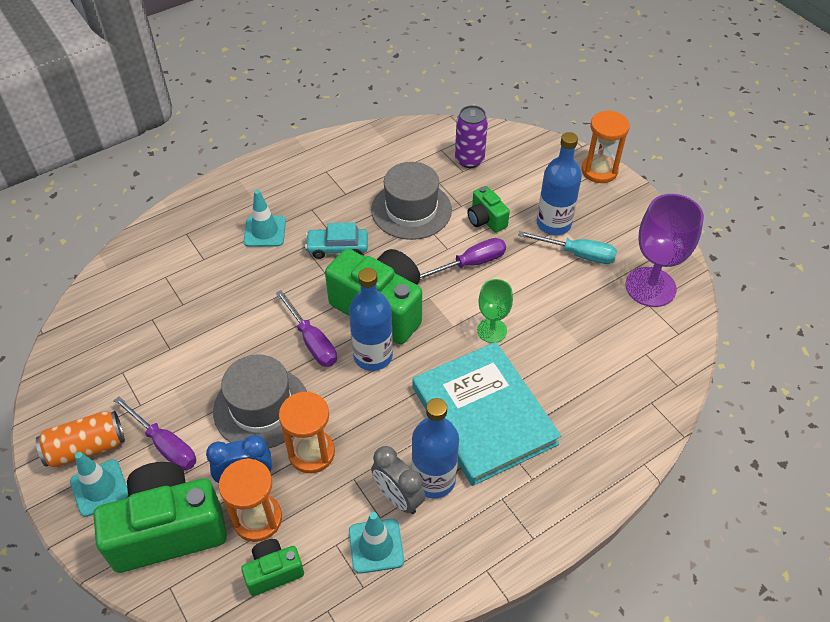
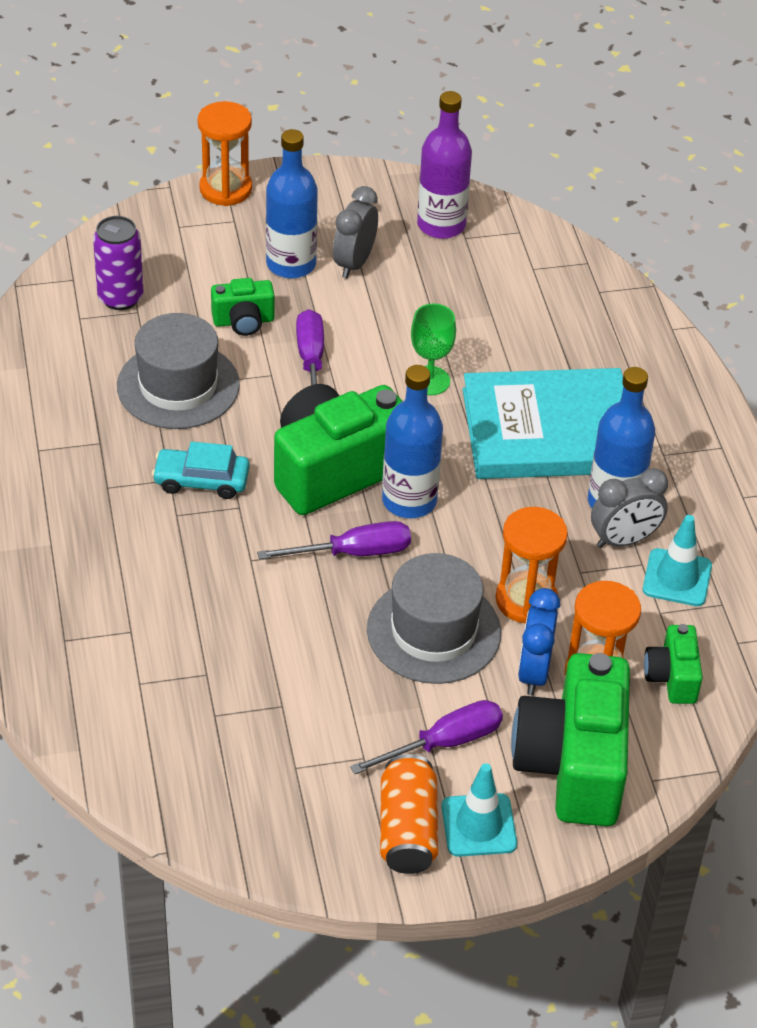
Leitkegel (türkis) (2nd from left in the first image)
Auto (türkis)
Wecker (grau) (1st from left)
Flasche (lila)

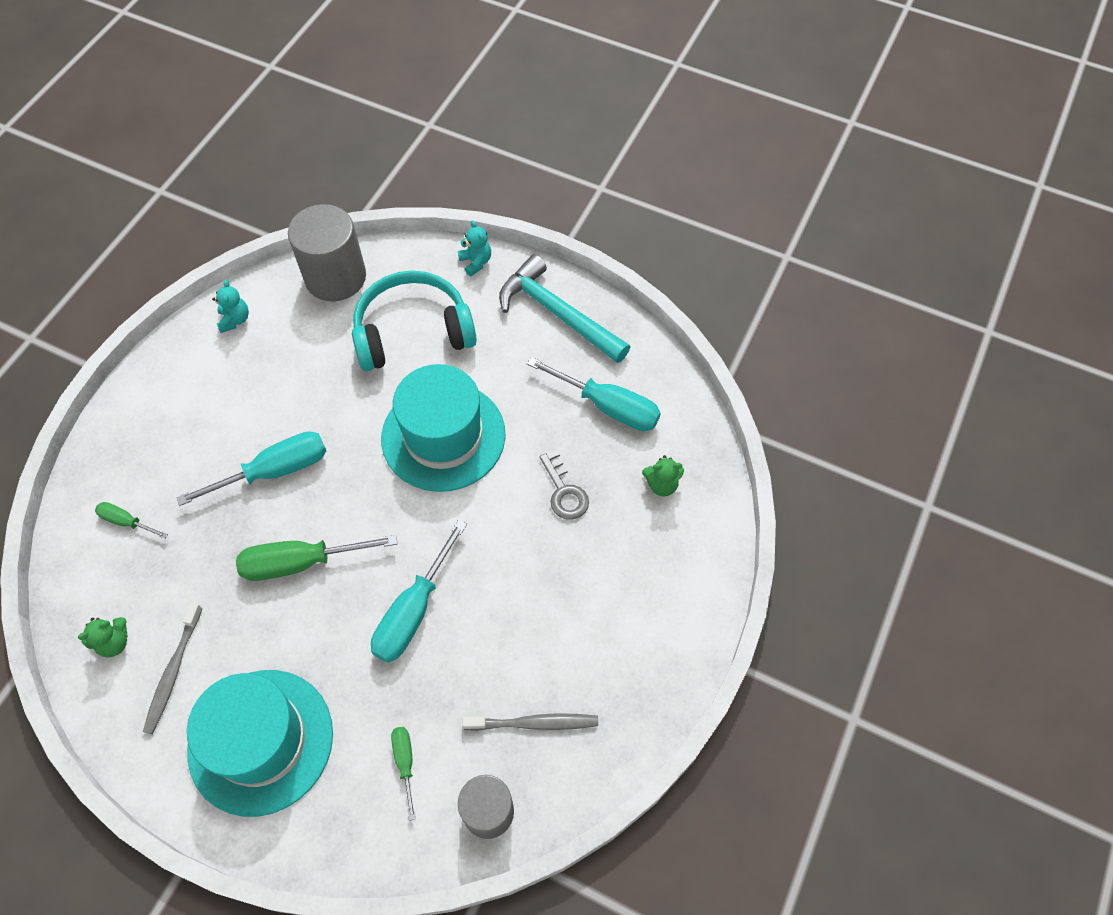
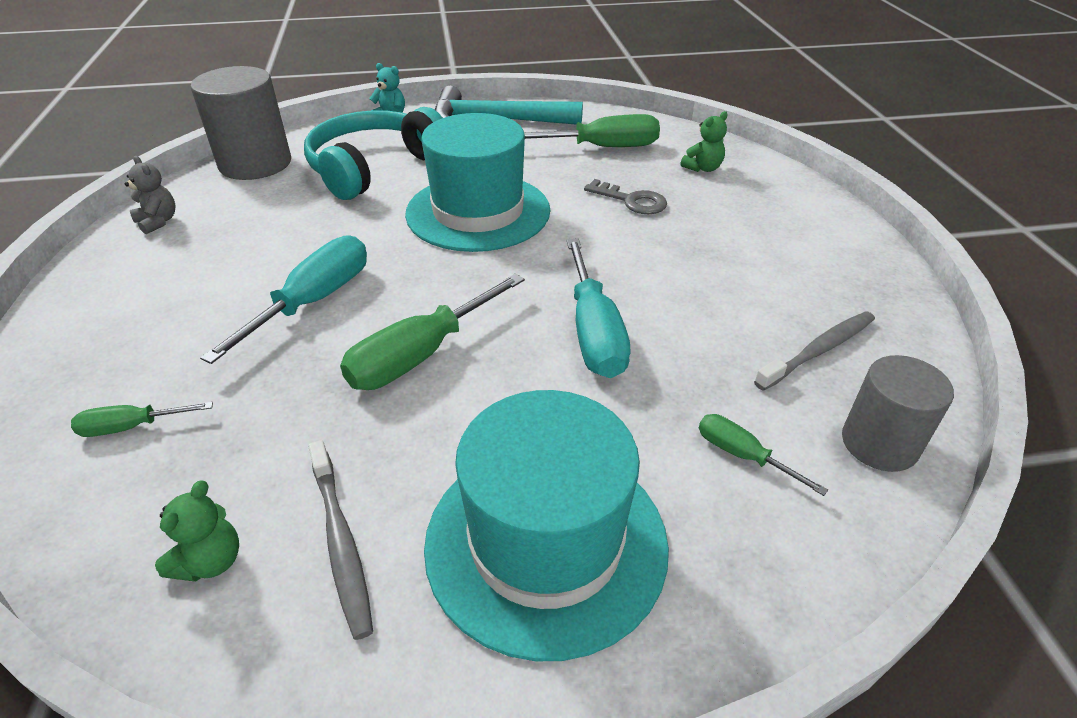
Teddybär (grau)
Schraubenzieher (grün) (3rd from left)

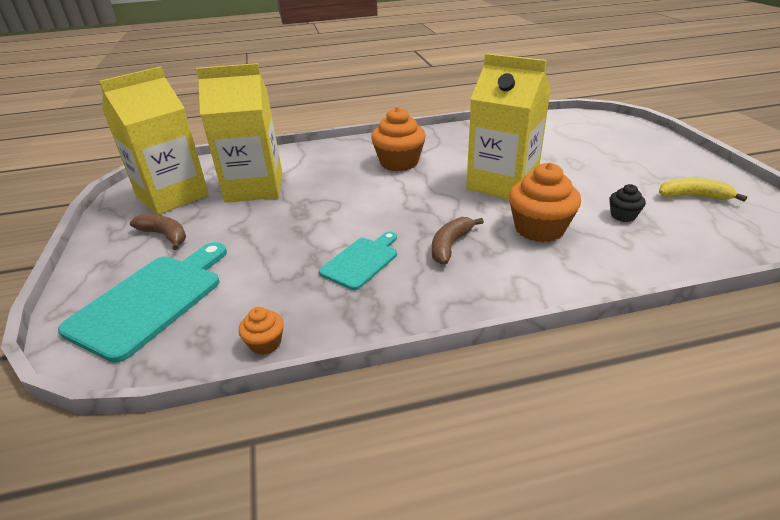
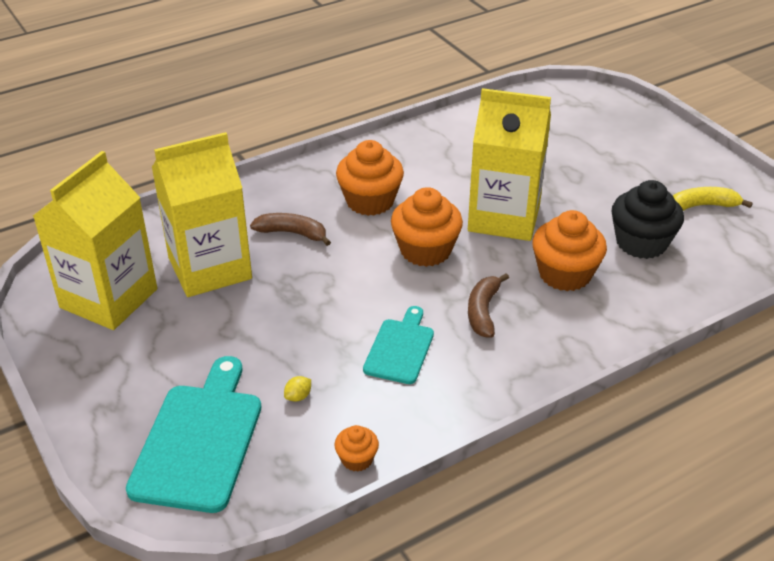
Banane (braun) (1st from left)
Muffin (schwarz)
Zitrone (gelb)
Muffin (orange) (3rd from left)

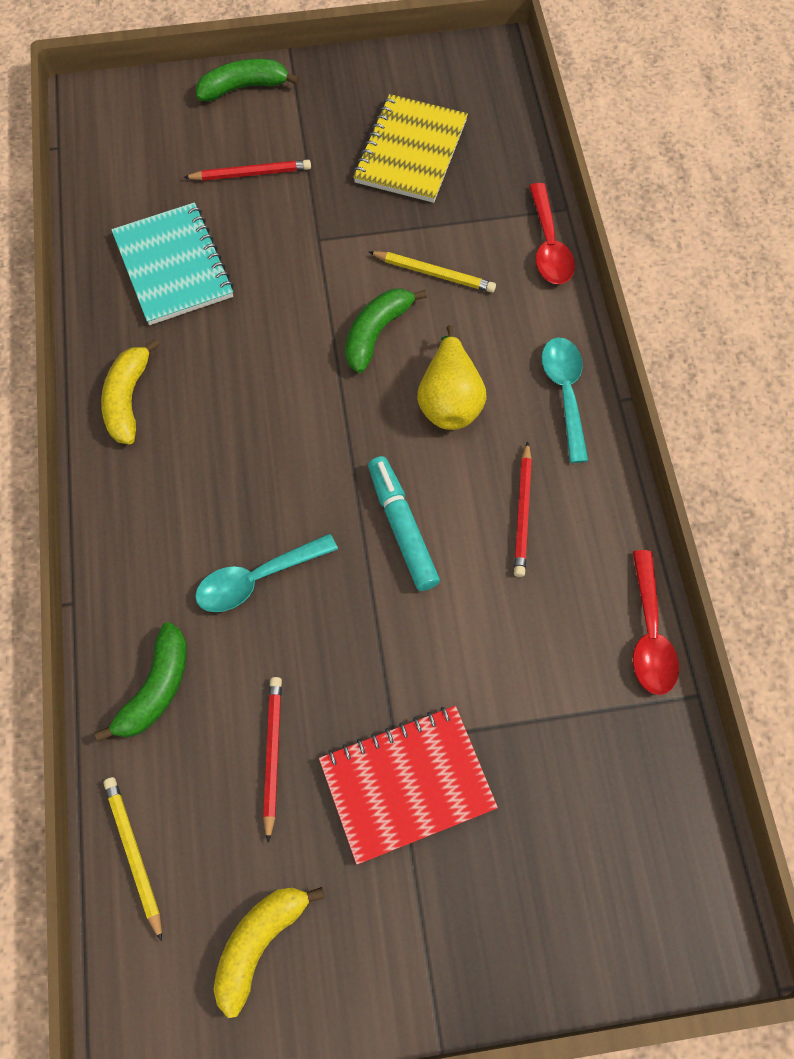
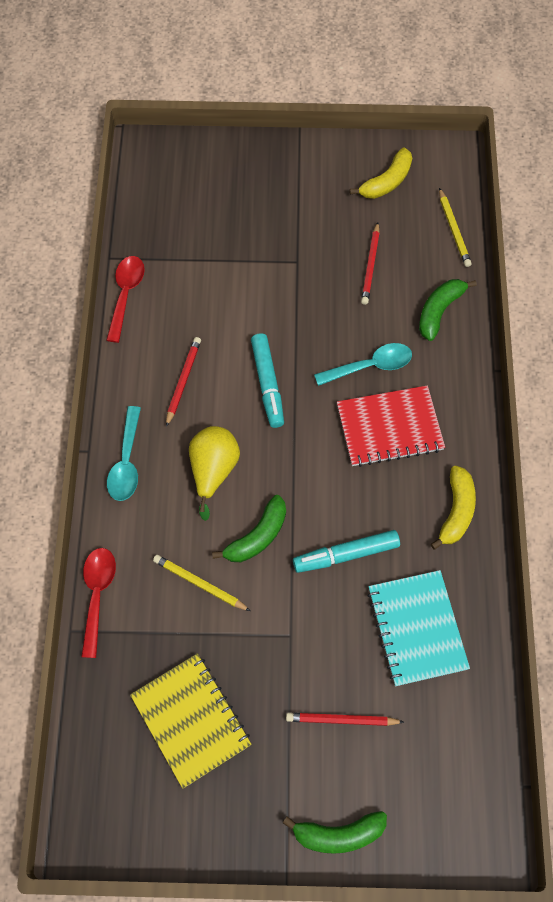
Notizbuch (rot)
Notizbuch (gelb)
Filzstift (türkis) (2nd from left)

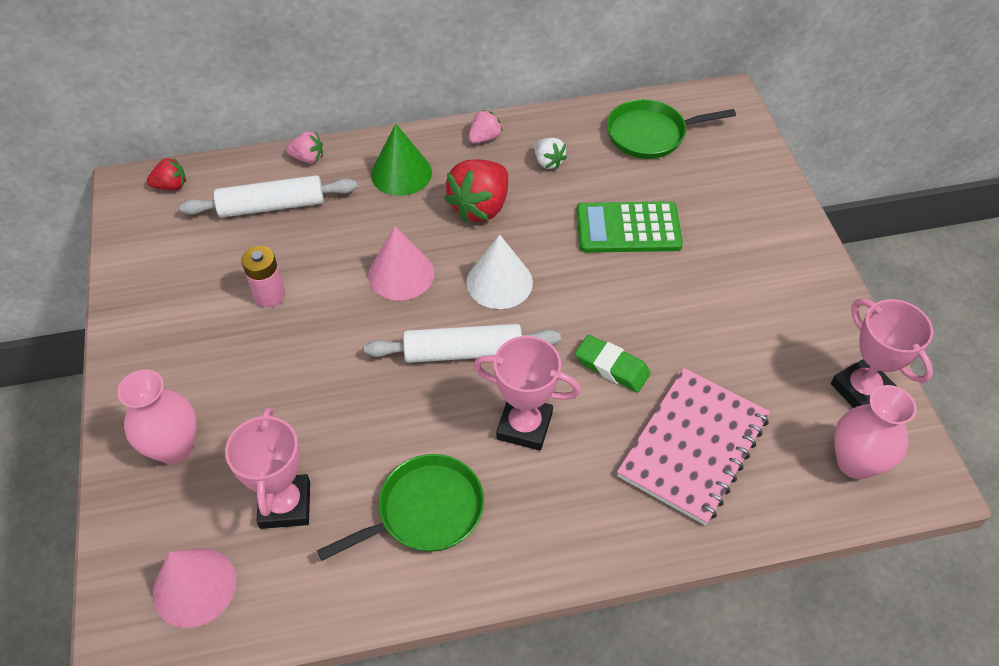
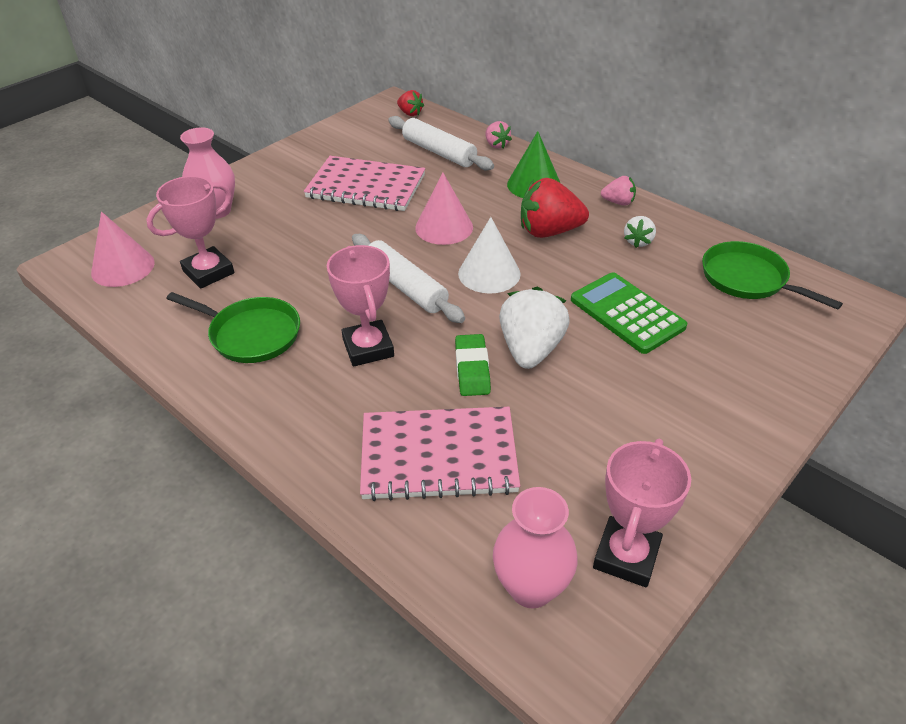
Notizbuch (rosa) (1st from left)
Erdbeere (weiß) (1st from left)

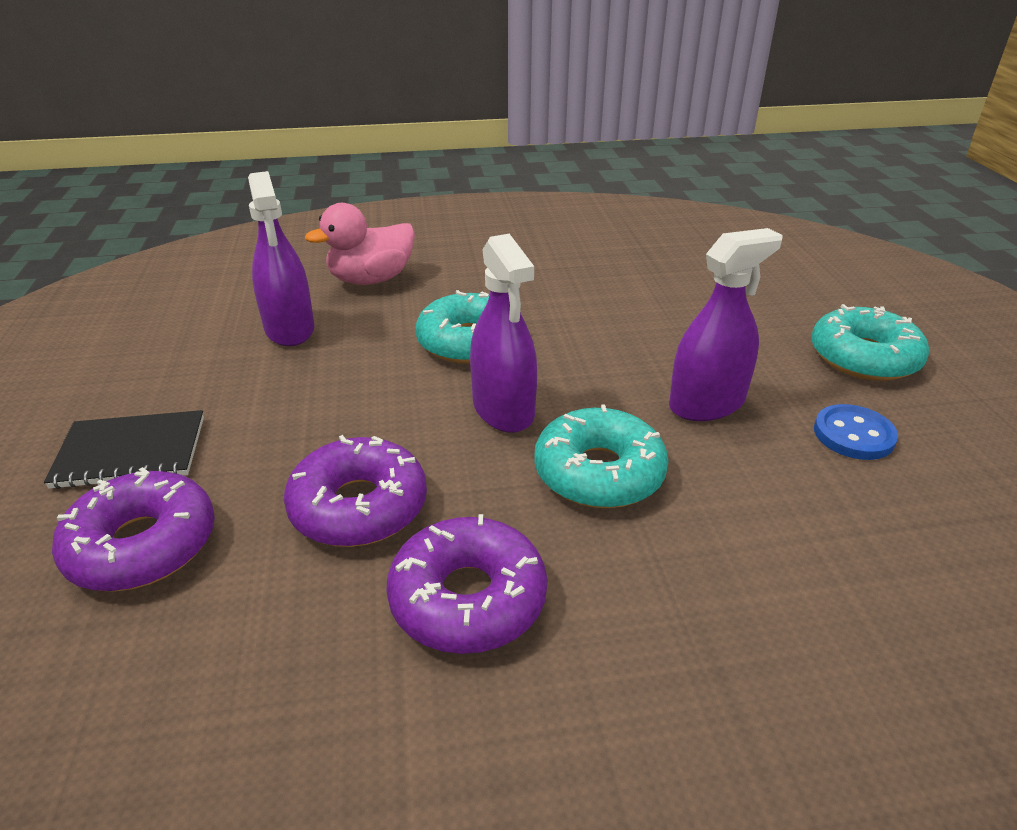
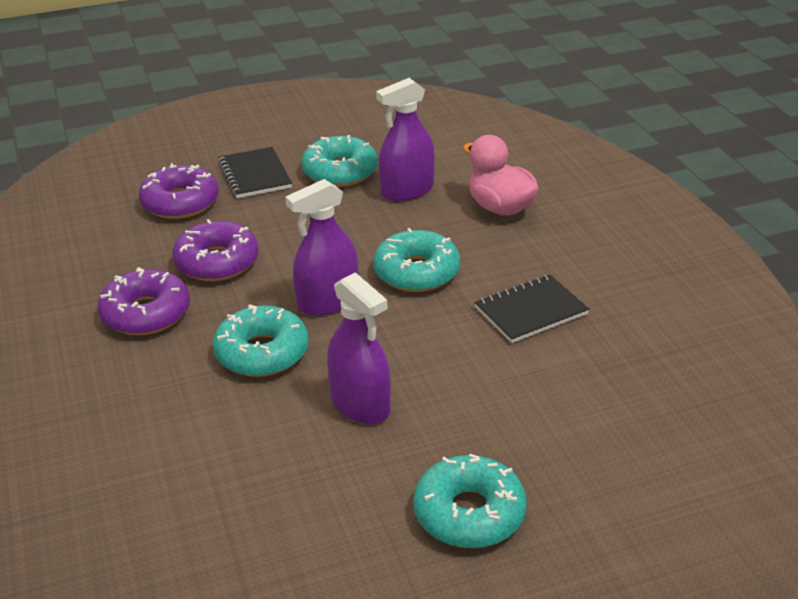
Knopf (blau)
Donut (türkis) (2nd from left)
Notizbuch (schwarz) (2nd from left)

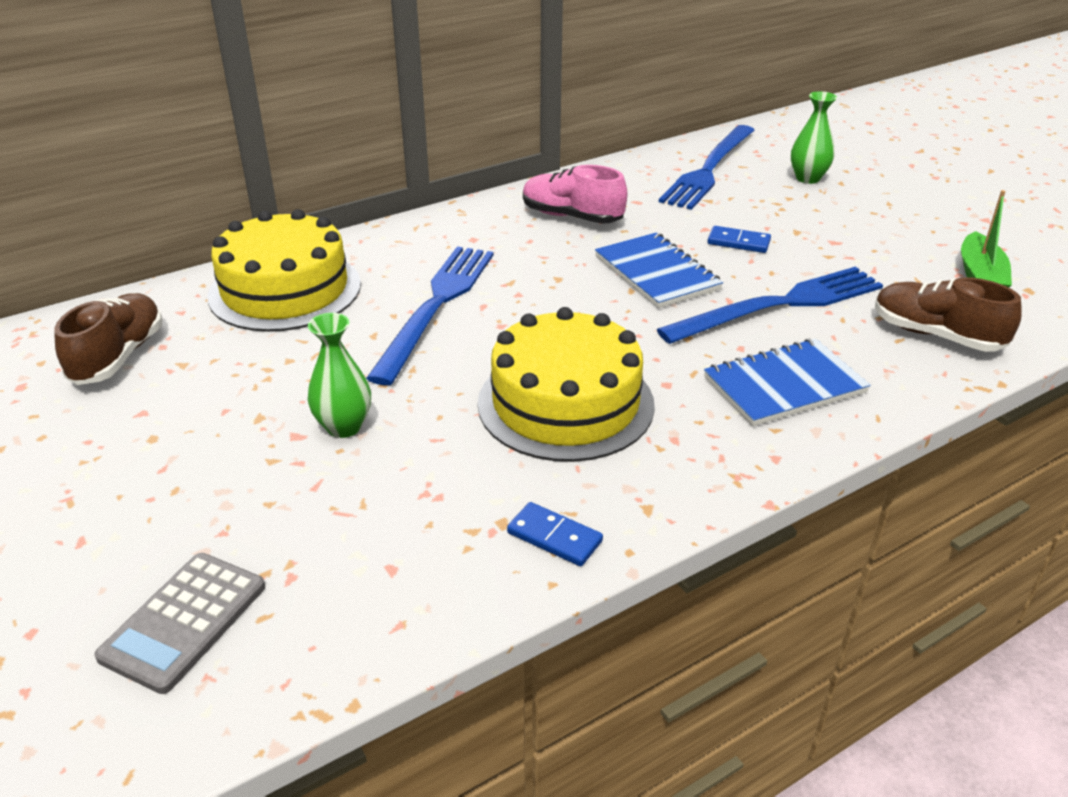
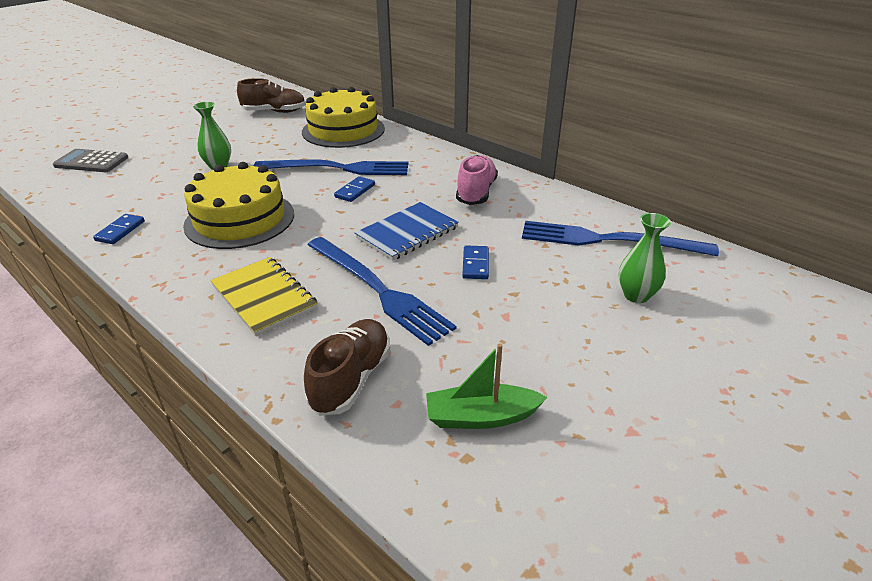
Notizbuch (gelb)
Dominostein (blau) (2nd from left)

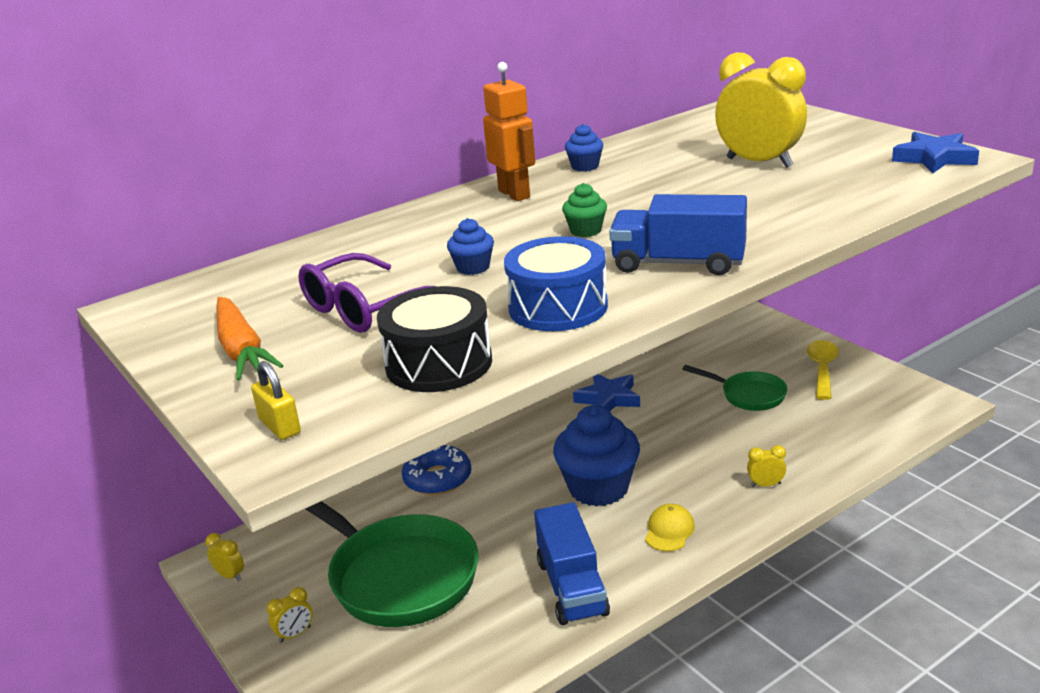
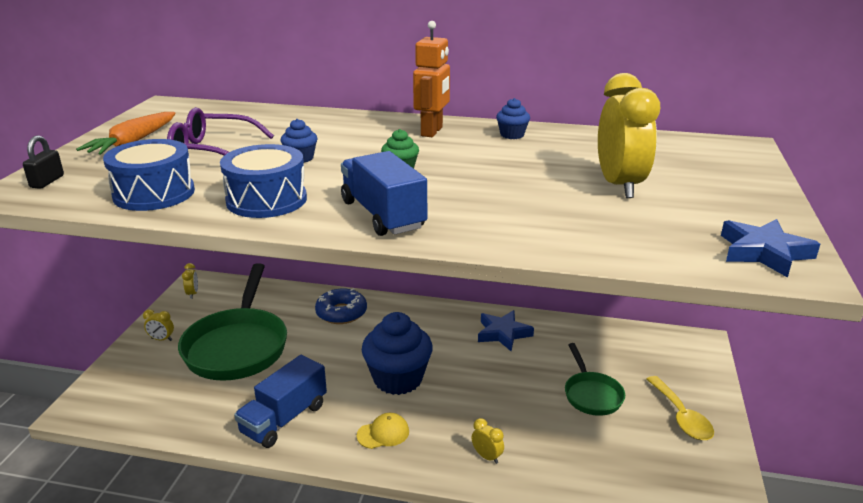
Vorhängeschloss (schwarz)
Trommel (blau) (1st from left)
Löffel (gelb)

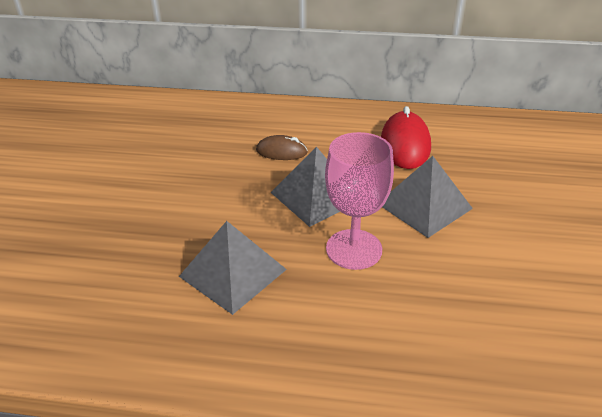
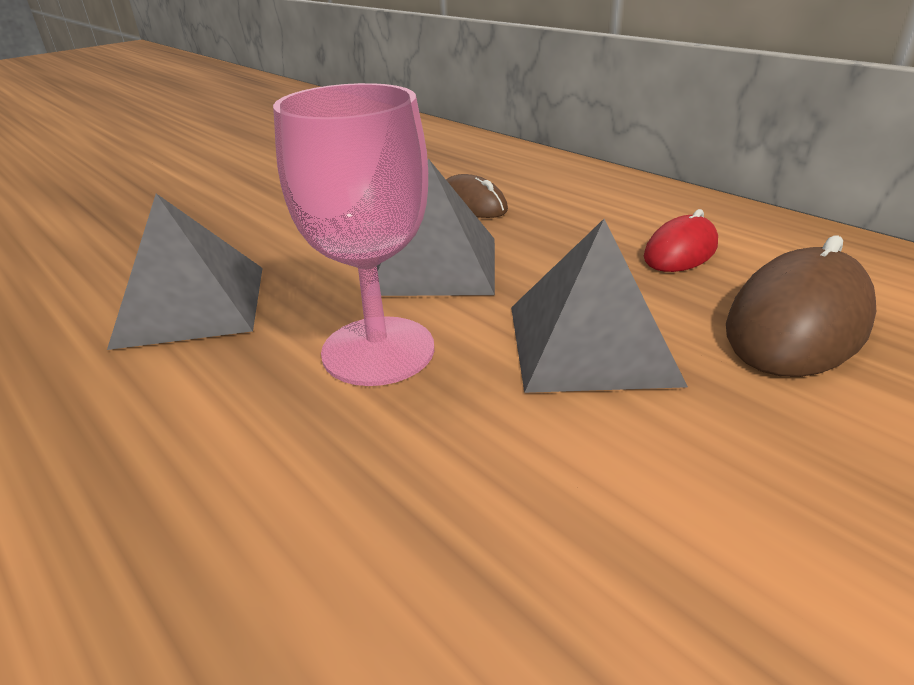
Computermaus (rot)
Computermaus (braun) (2nd from left)

